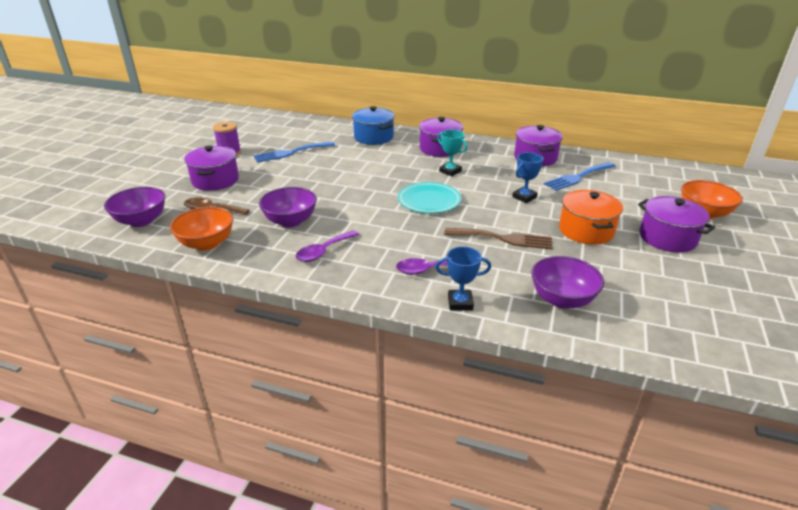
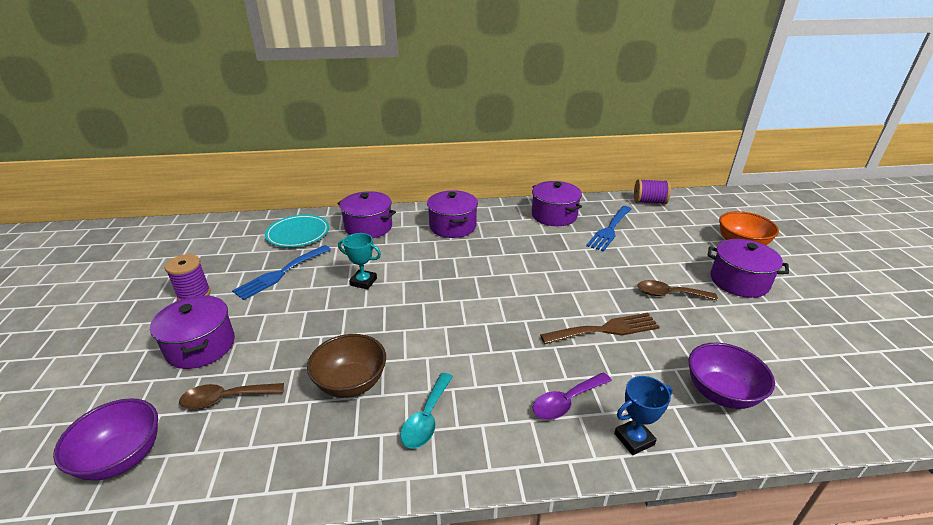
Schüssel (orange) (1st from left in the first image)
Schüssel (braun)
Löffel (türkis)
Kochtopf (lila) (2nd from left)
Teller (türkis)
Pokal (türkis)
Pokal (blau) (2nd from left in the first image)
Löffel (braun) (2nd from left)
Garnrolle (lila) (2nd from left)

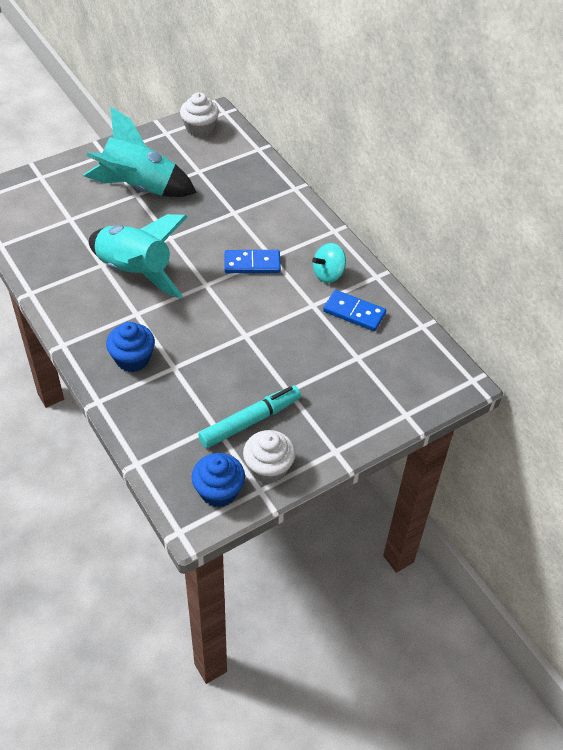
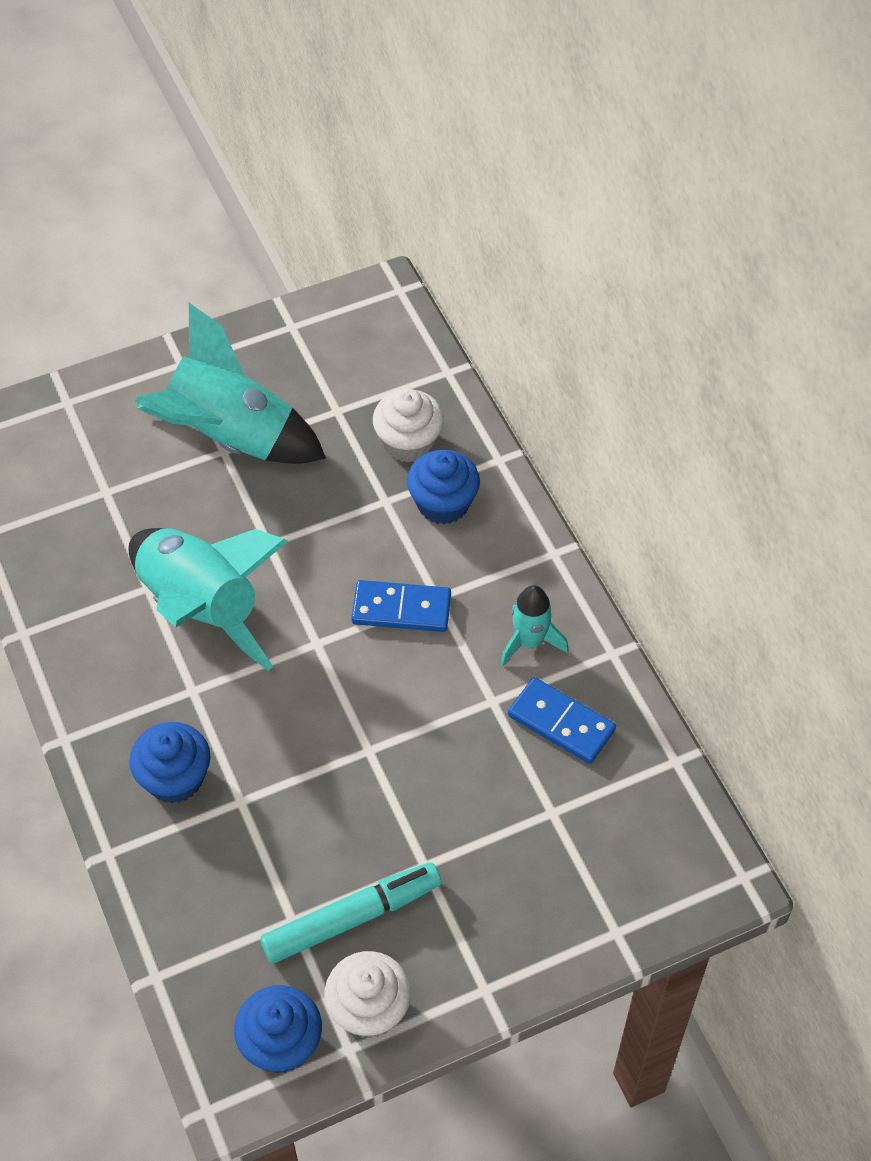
Muffin (weiß) (2nd from left)
Rakete (türkis) (3rd from left)
Muffin (blau) (3rd from left)

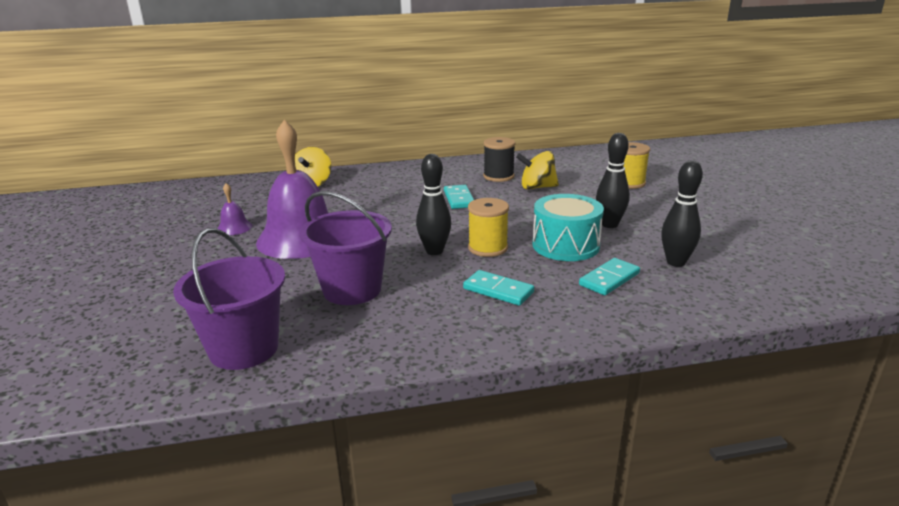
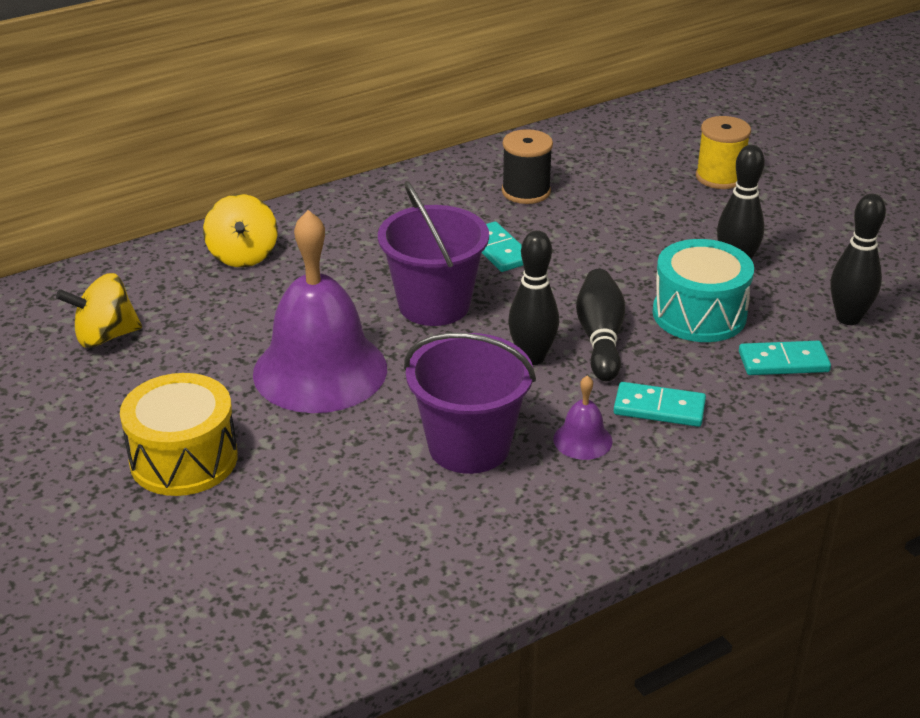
Eimer (lila) (1st from left)
Glocke (lila) (2nd from left)
Bowlingkegel (schwarz) (2nd from left)
Kreisel (gelb) (1st from left)
Dominostein (türkis) (3rd from left)
Trommel (gelb)

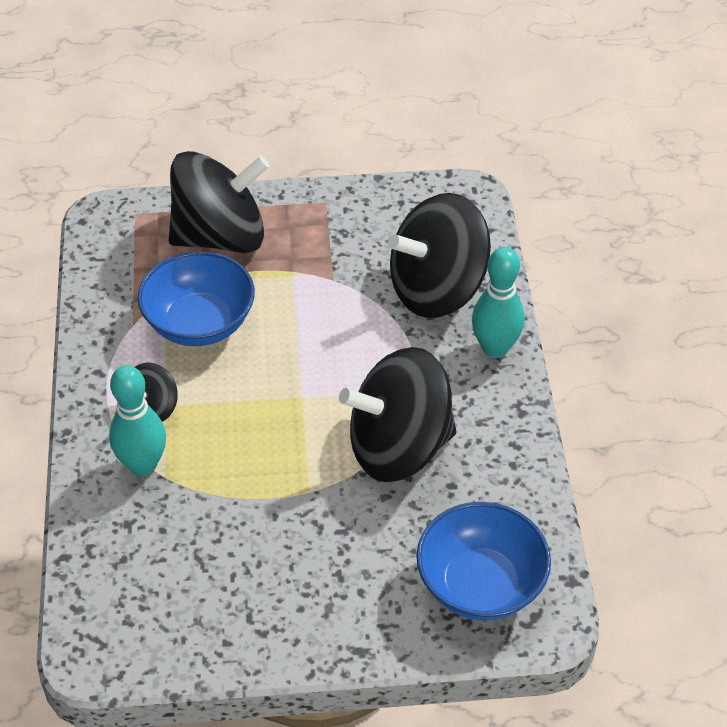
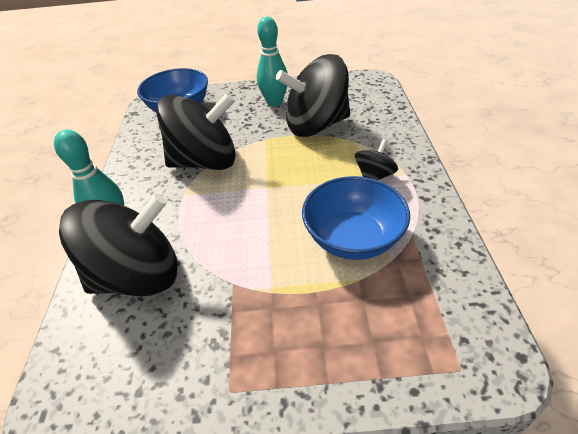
Bowlingkegel (türkis) (2nd from left)
Kreisel (schwarz) (3rd from left)

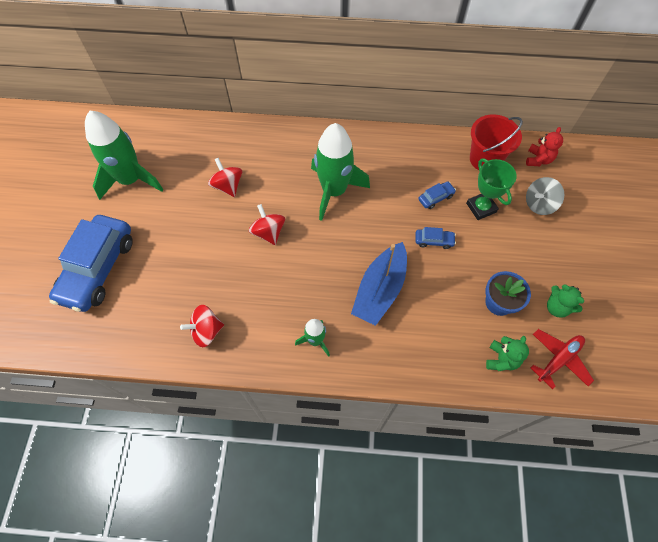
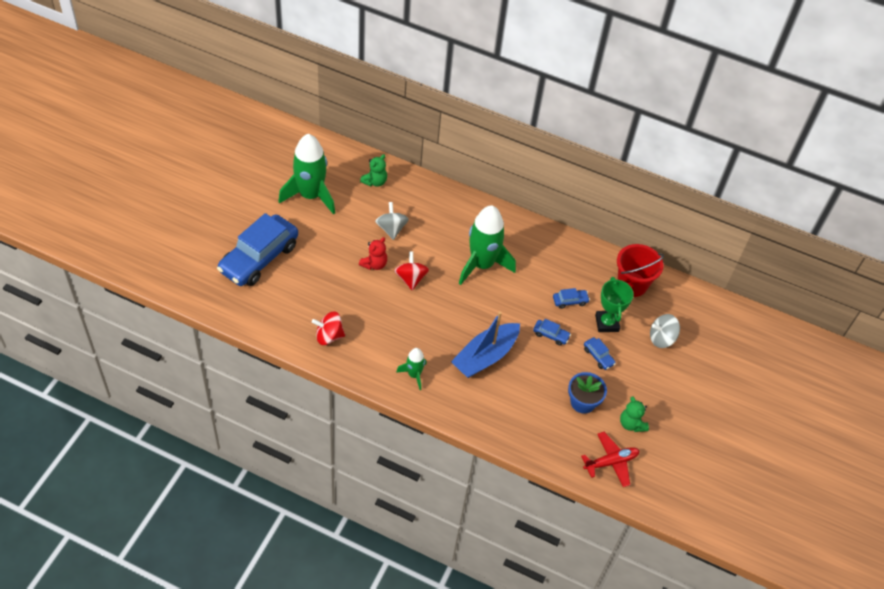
Kreisel (grau) (1st from left)
Teddybär (grün) (1st from left)
Teddybär (rot)
Auto (blau) (4th from left)

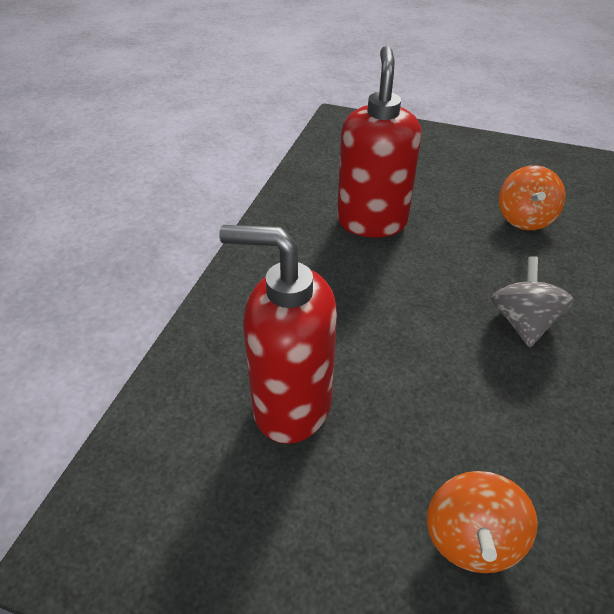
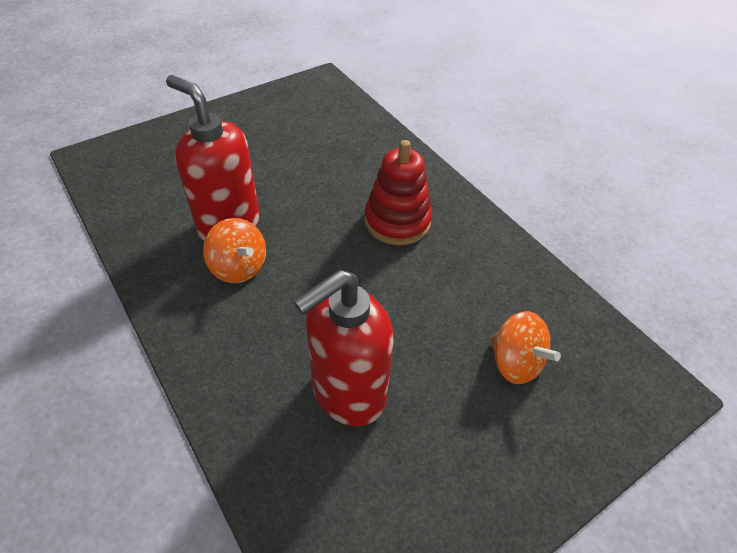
Stapelspielzeug (rot)
Kreisel (orange) (1st from left)

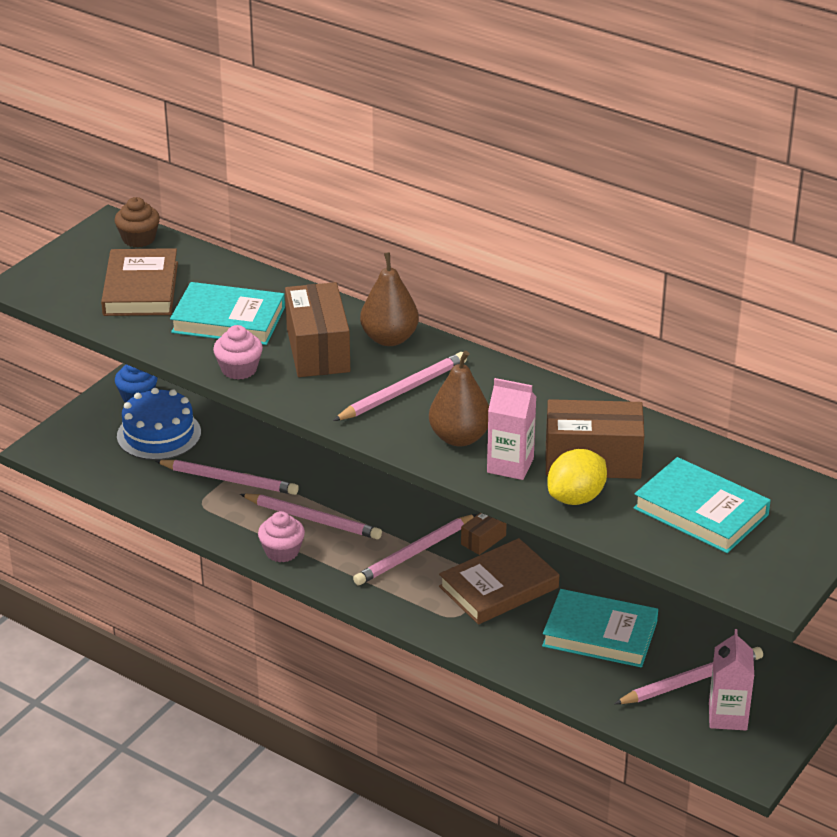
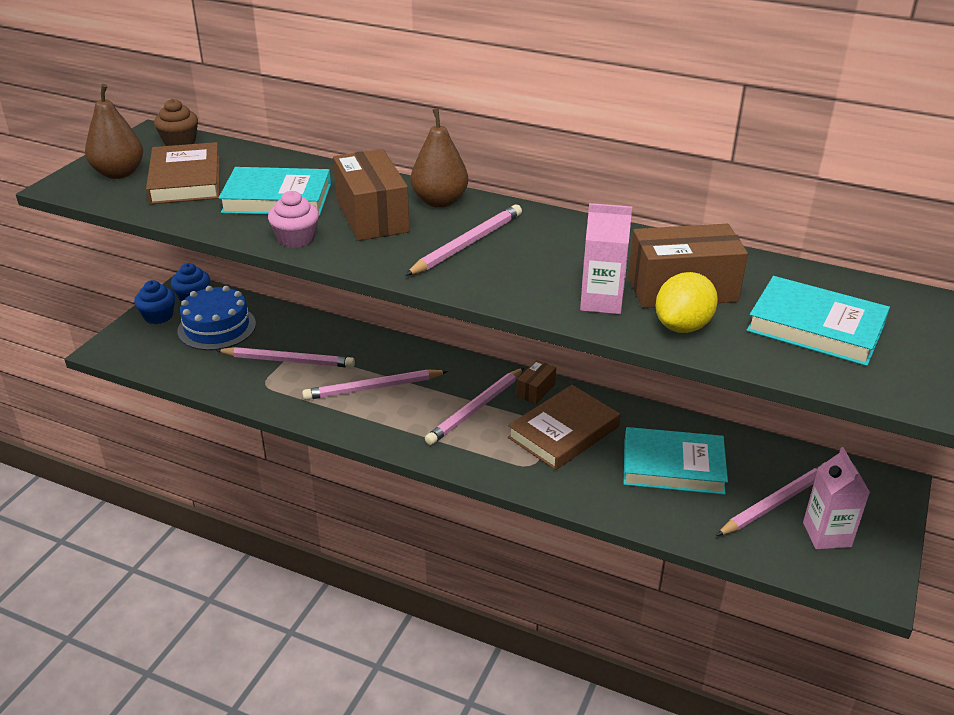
Bleistift (rosa) (2nd from left)
Muffin (rosa) (2nd from left in the first image)
Birne (braun) (1st from left)
Muffin (blau) (1st from left)

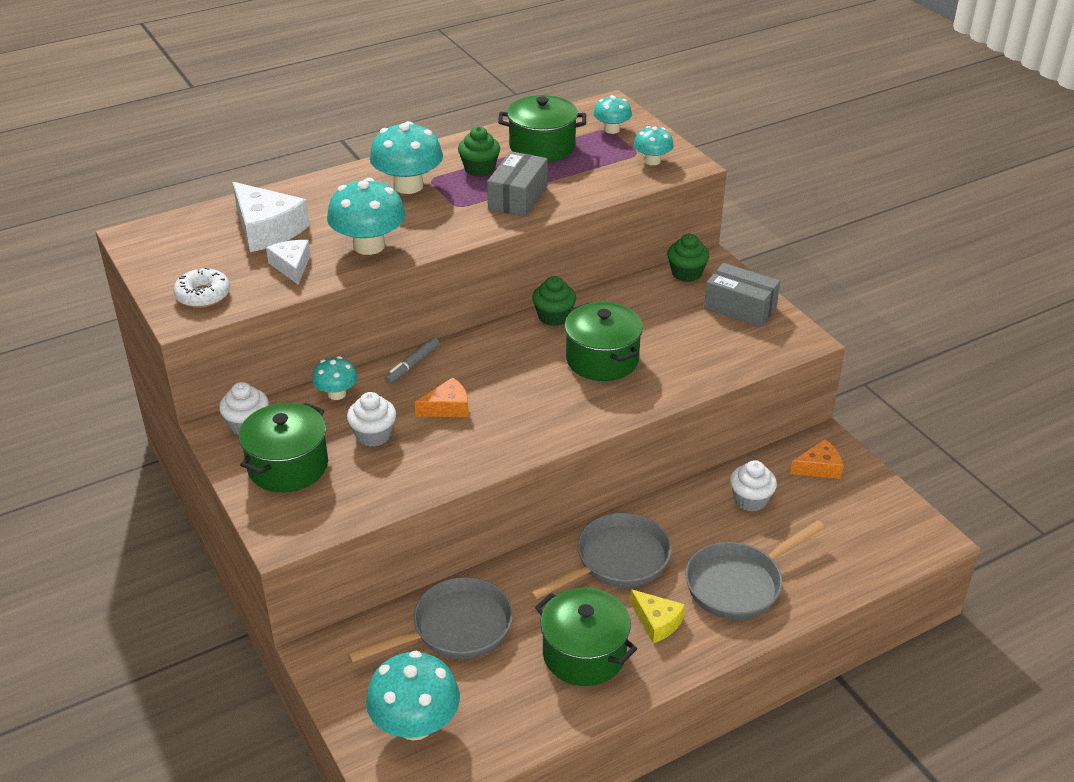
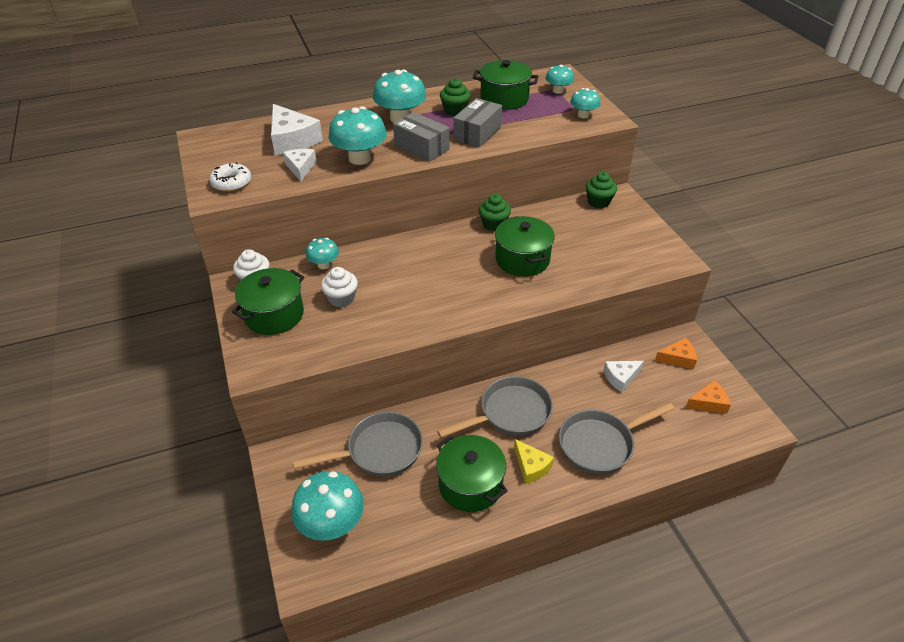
Filzstift (grau)
Käse (orange) (2nd from left)
Schachtel (grau) (1st from left)
Käse (weiß) (3rd from left)

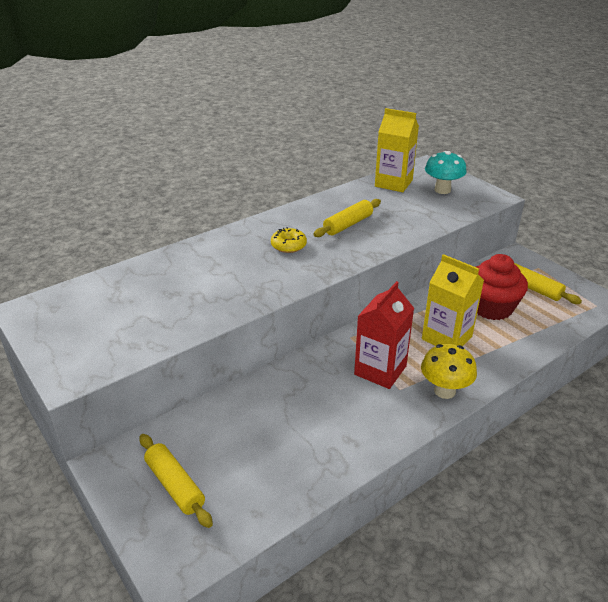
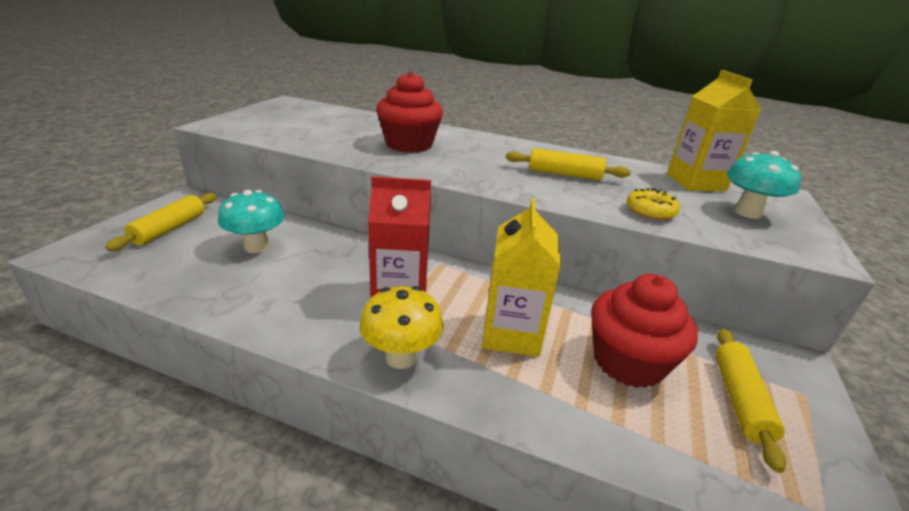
Donut (gelb)
Pilz (türkis) (1st from left)
Muffin (rot) (1st from left)

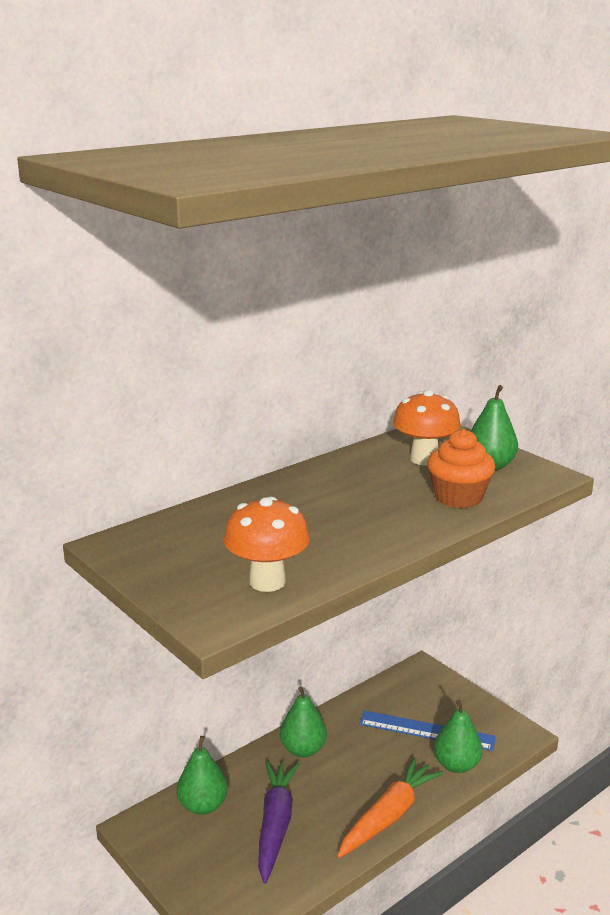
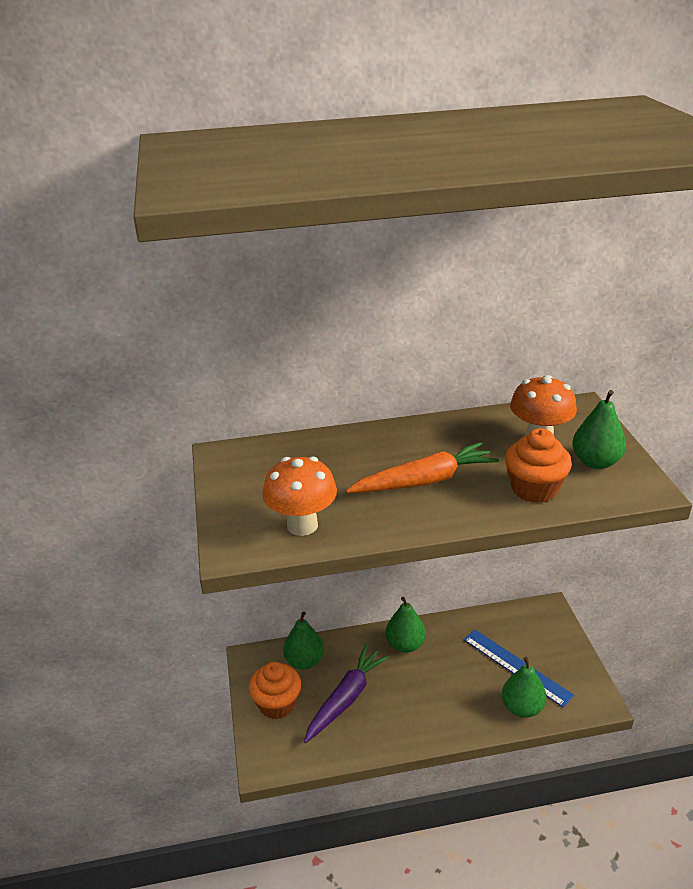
Karotte (orange)
Muffin (orange) (1st from left)

